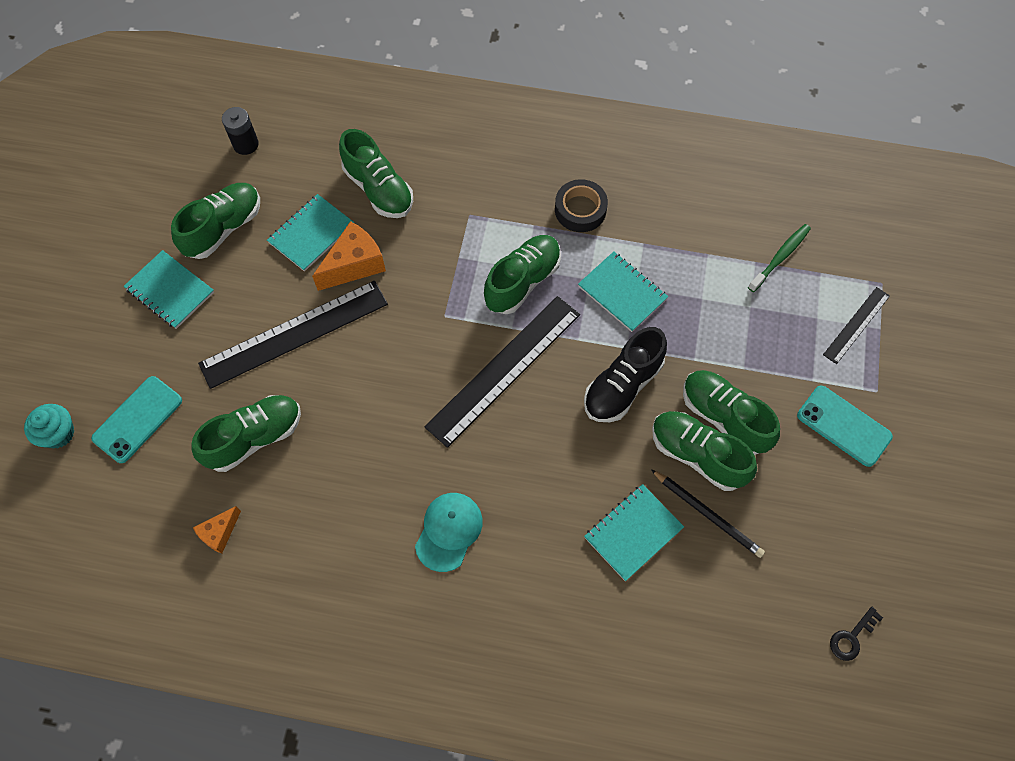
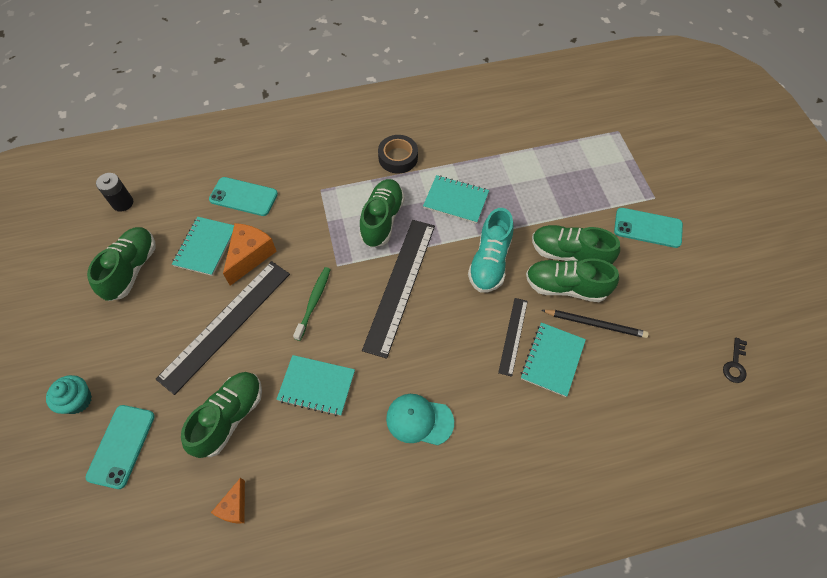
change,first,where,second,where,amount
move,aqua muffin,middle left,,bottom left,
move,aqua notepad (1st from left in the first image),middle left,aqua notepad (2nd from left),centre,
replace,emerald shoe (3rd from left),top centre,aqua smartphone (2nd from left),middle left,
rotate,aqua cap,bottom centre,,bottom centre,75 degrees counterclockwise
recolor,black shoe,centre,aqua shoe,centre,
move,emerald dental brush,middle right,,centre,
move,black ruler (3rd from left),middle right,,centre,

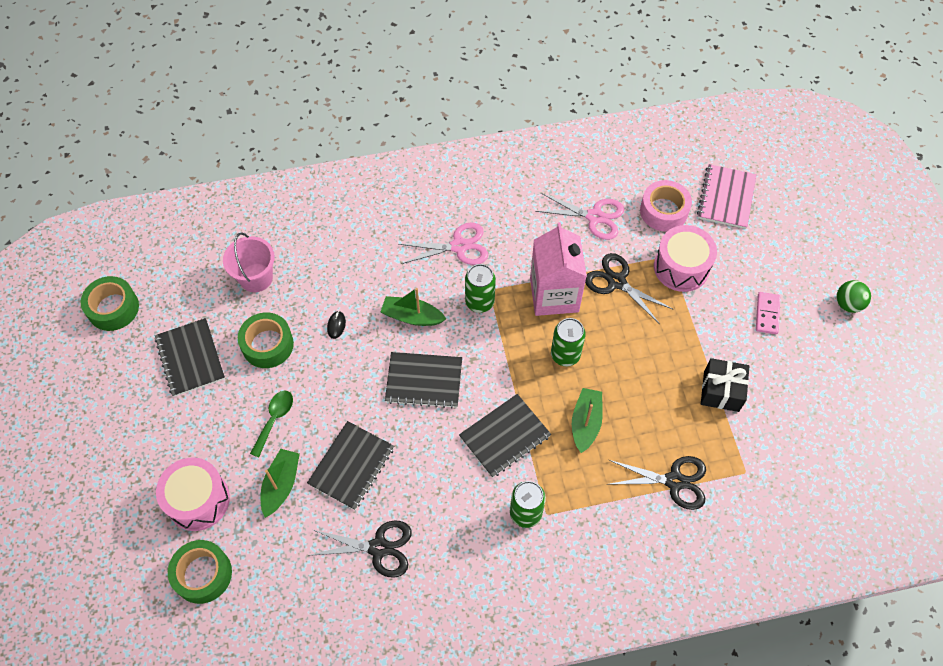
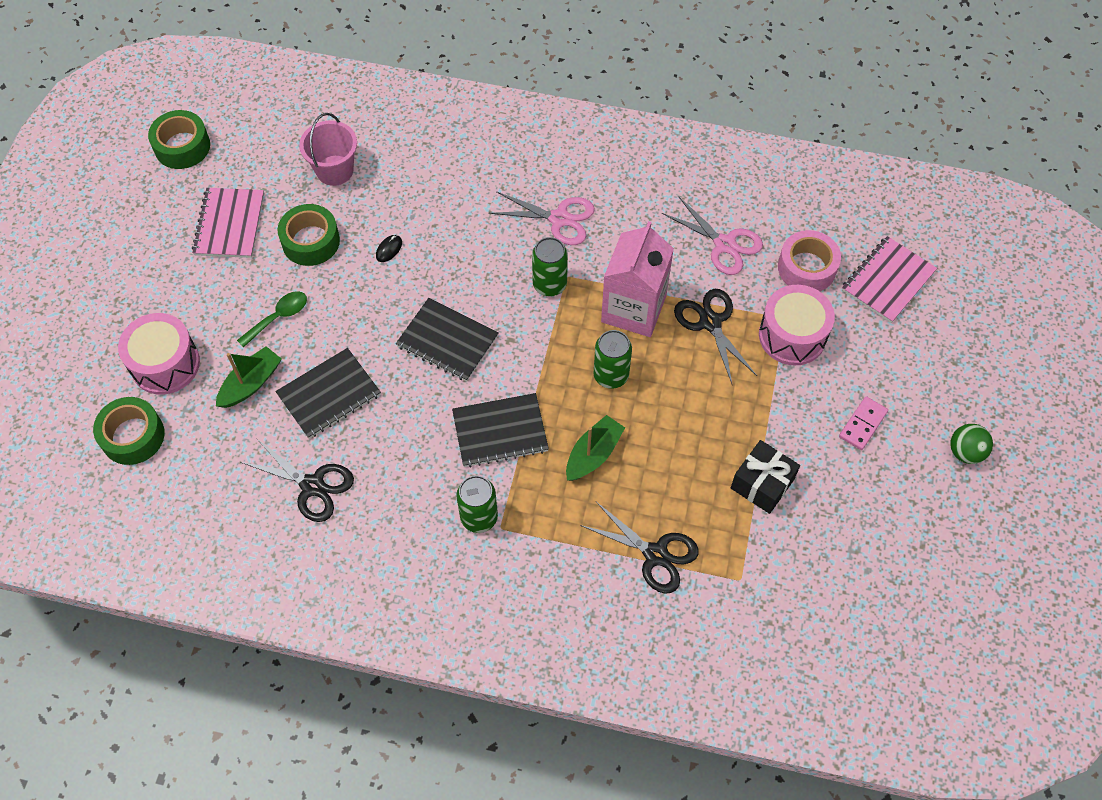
change,first,where,second,where,amount
recolor,black notepad (1st from left),middle left,rosy notepad (1st from left),top left,
delete,emerald sailboat (2nd from left),centre,,,

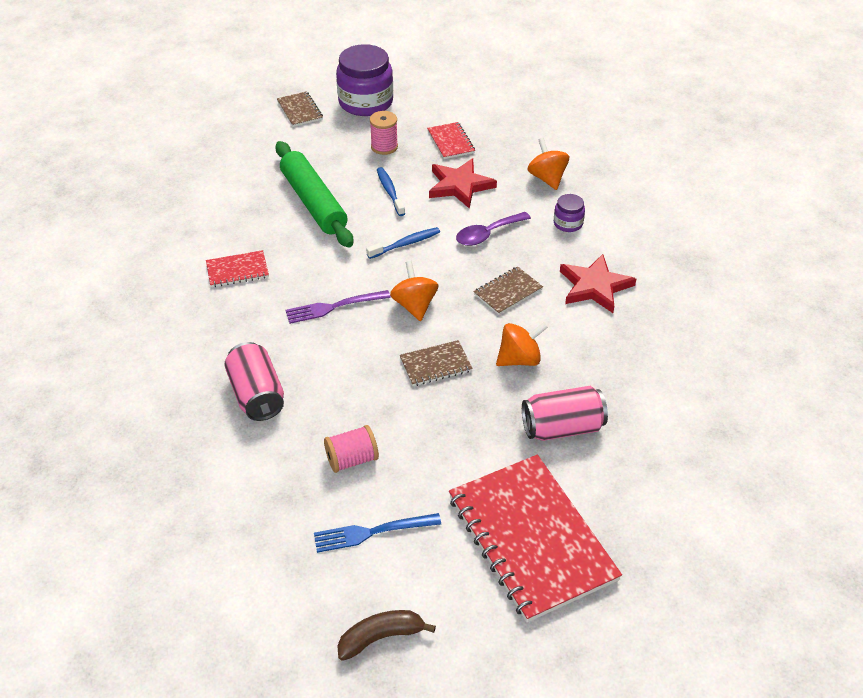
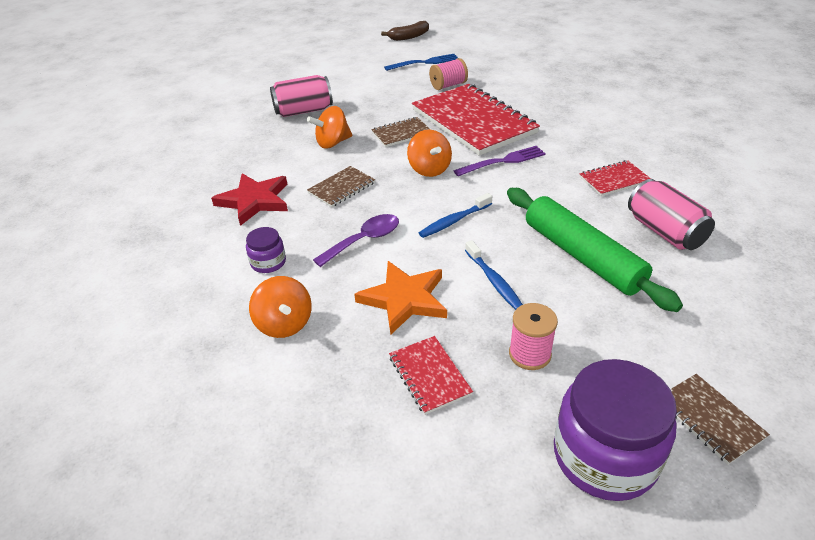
change,first,where,second,where,amount
move,rosy tin (1st from left in the first image),middle left,rosy tin (2nd from left),middle right,
recolor,crimson five-pointed star (1st from left),top centre,orange-coloured five-pointed star,centre,
move,crimson notepad (3rd from left in the first image),bottom centre,crimson notepad (2nd from left),top centre,

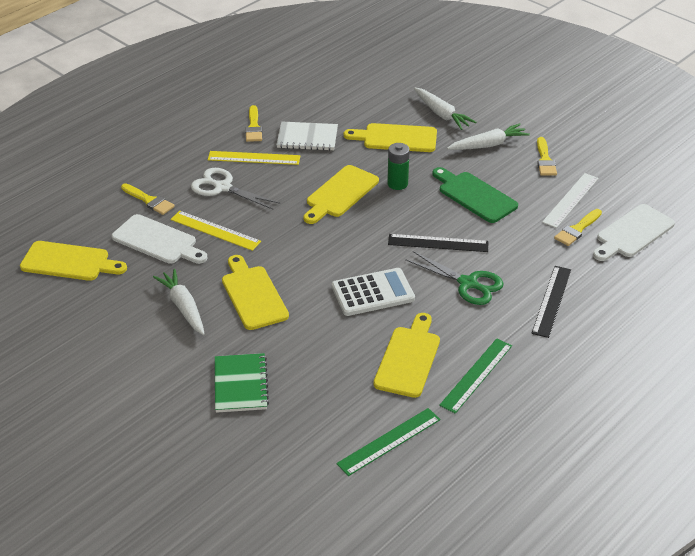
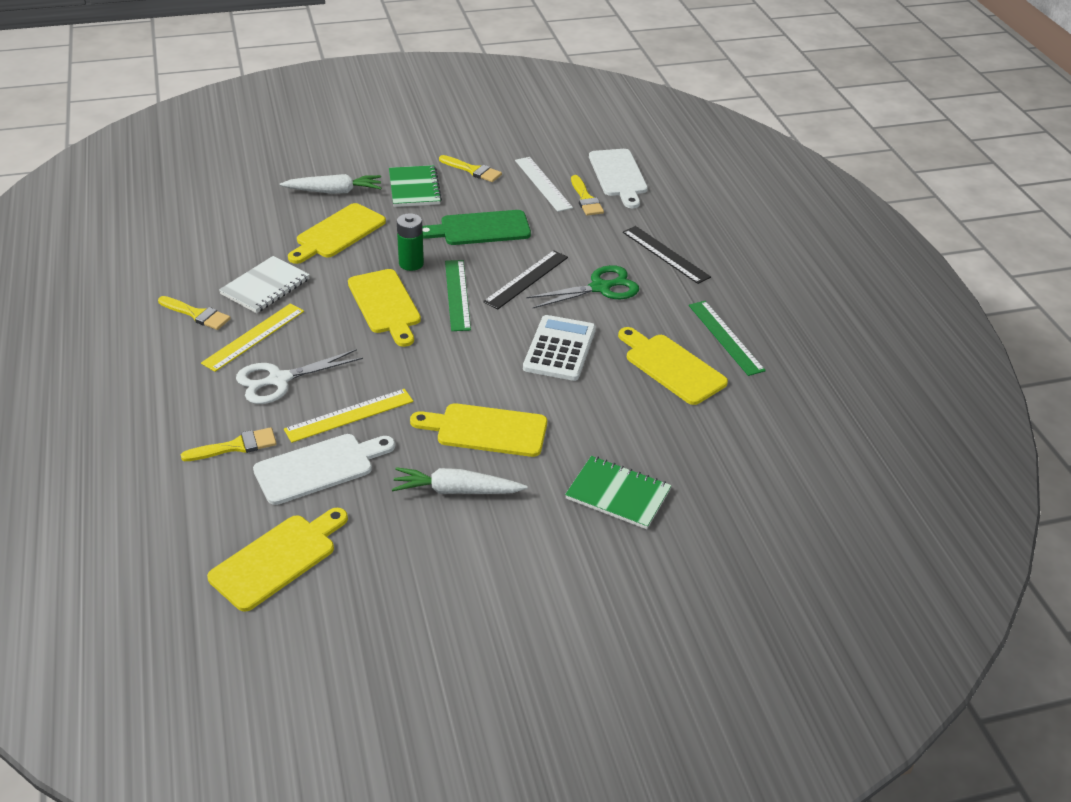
change,first,where,second,where,amount
move,emerald ruler (1st from left),bottom centre,,centre,
replace,white root vegetable (3rd from left),top right,emerald notepad (1st from left),top centre,

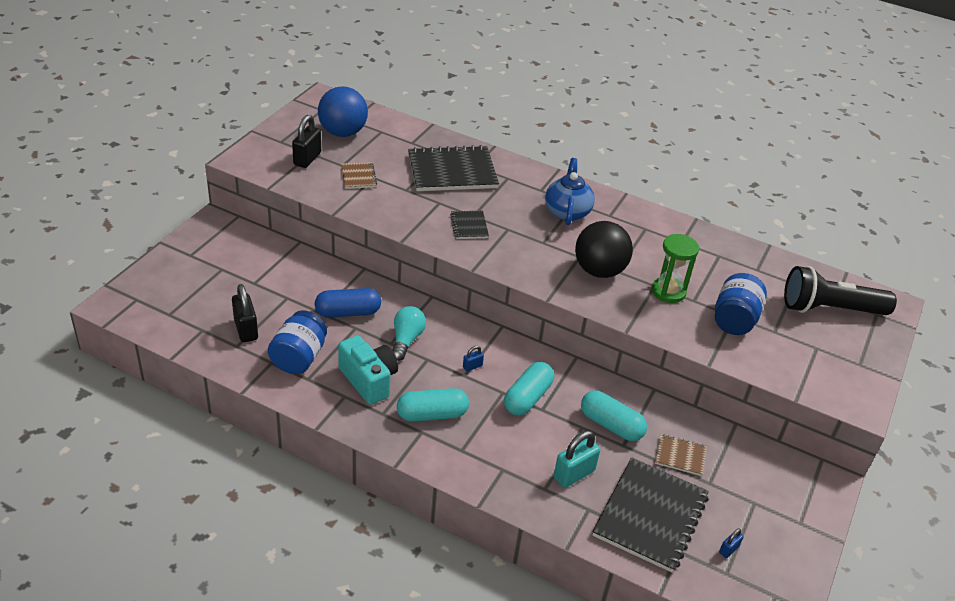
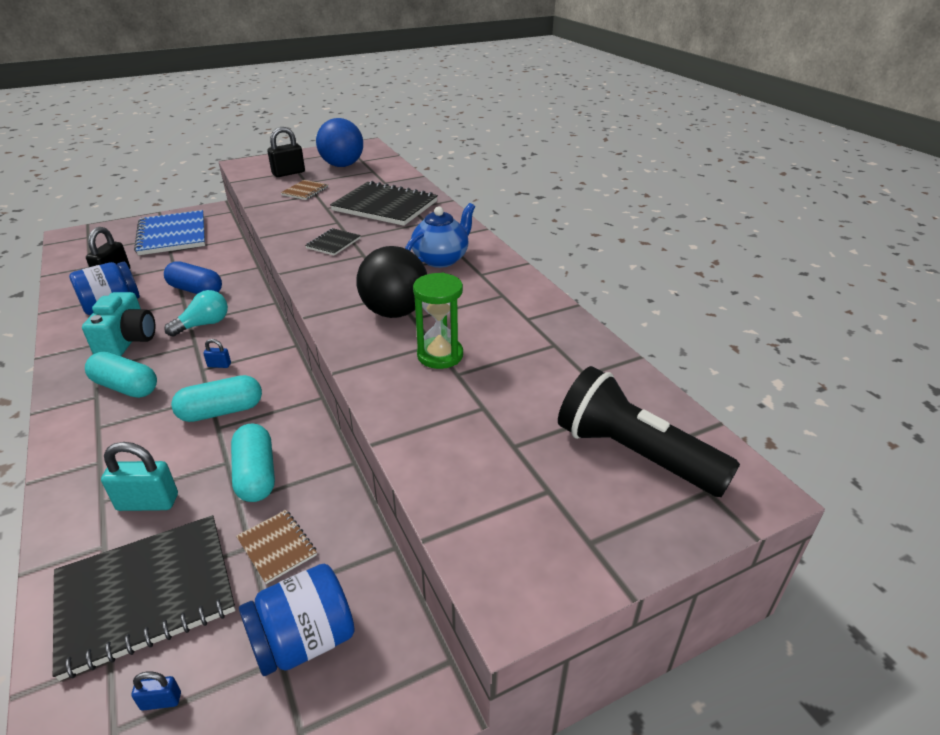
change,first,where,second,where,amount
move,blue preserve jar (2nd from left),middle right,,bottom left,
insert,,,blue notepad,top left,

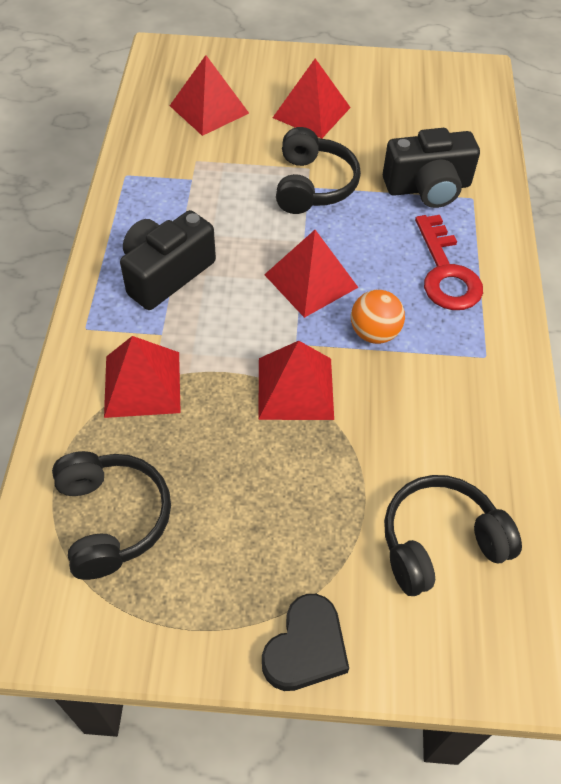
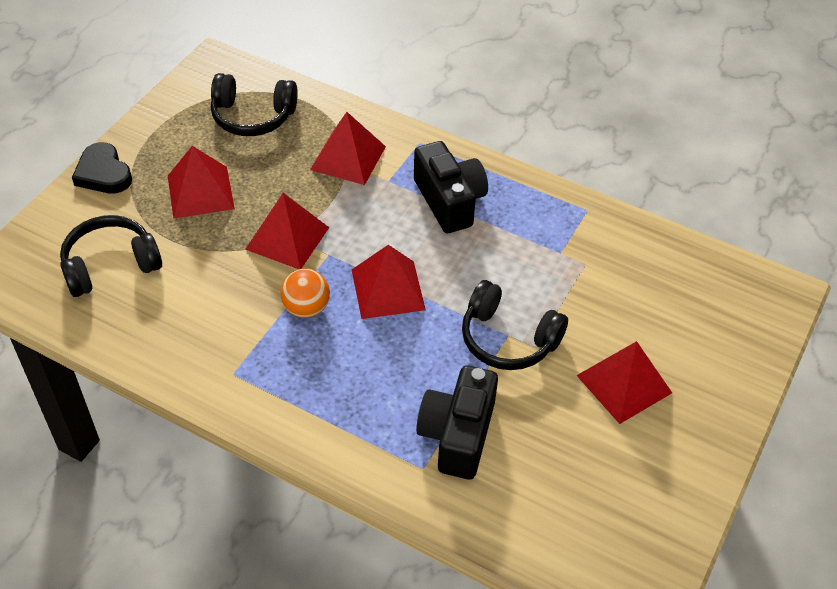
change,first,where,second,where,amount
move,crimson solid pyramid (2nd from left in the first image),top centre,crimson solid pyramid (1st from left),top left,
rotate,black headset (3rd from left in the first image),bottom right,black headset (1st from left),middle left,120 degrees counterclockwise
delete,crimson latchkey,middle right,,,

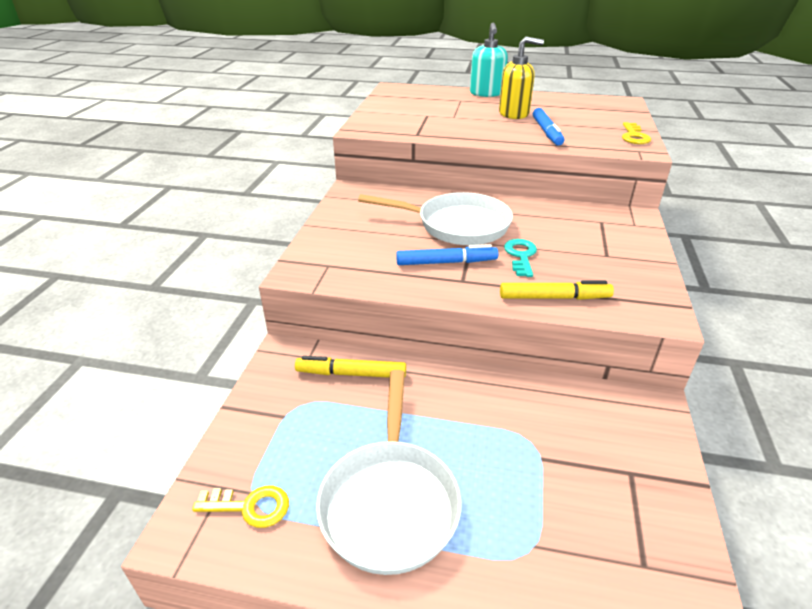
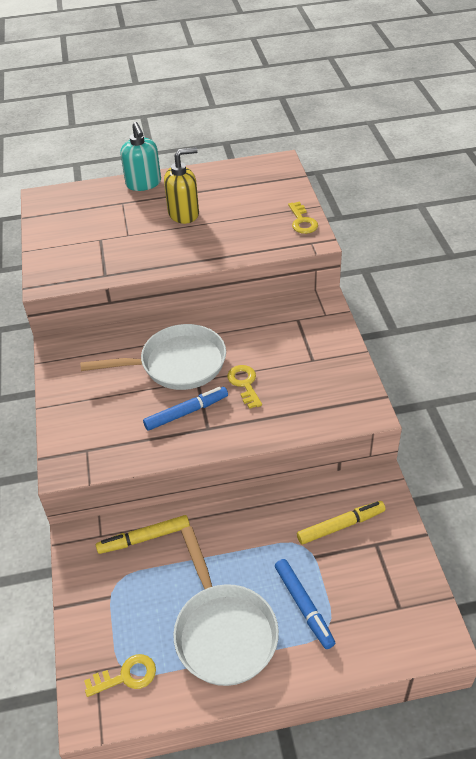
change,first,where,second,where,amount
move,golden felt pen (2nd from left),middle right,,bottom right,
recolor,aqua latchkey,centre,golden latchkey (2nd from left),centre,
move,blue felt pen (2nd from left),top right,,bottom centre,

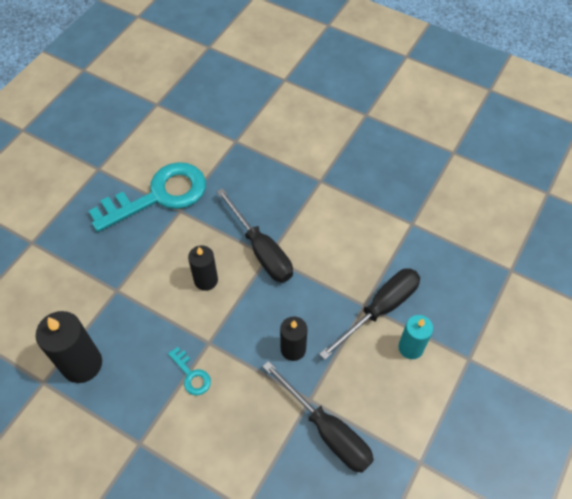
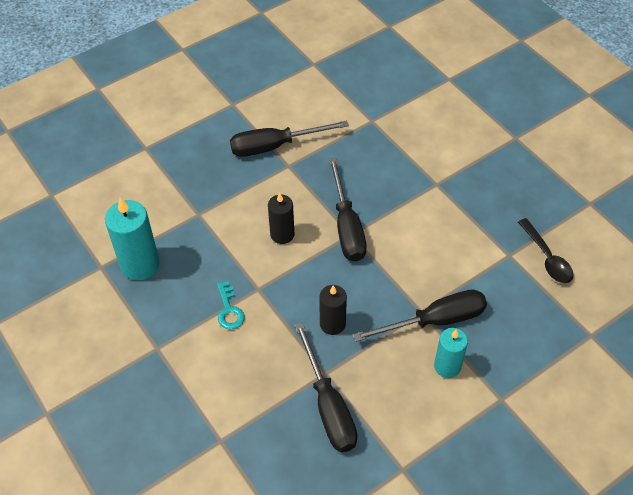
change,first,where,second,where,amount
recolor,black pillar candle (1st from left),bottom left,aqua pillar candle (1st from left),middle left,
replace,aqua latchkey (1st from left),middle left,black hand screwdriver (1st from left),top centre,
insert,,,black teaspoon,middle right,

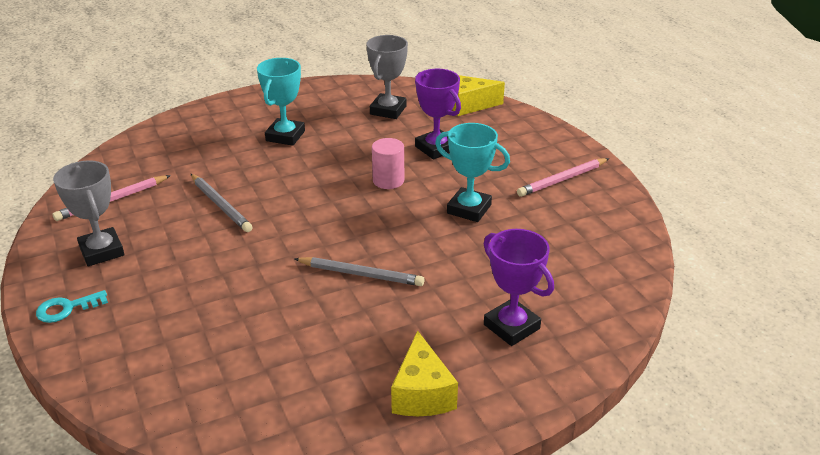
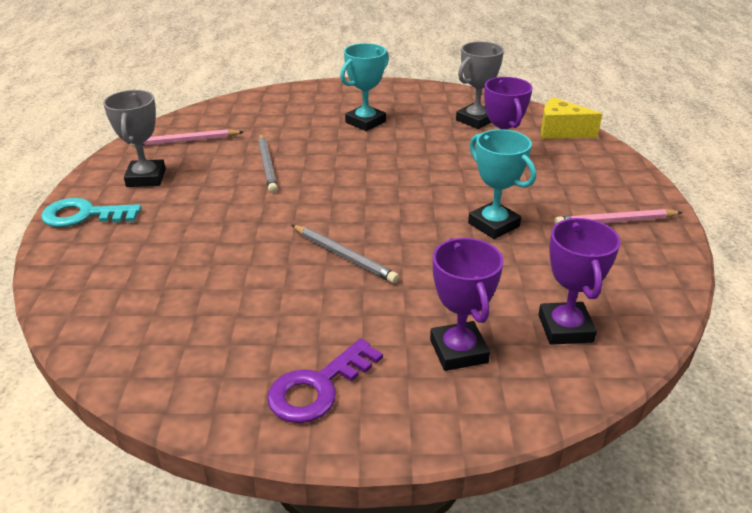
change,first,where,second,where,amount
resize,aqua latchkey,bottom left,,middle left,x1.53
delete,rosy solid cylinder,centre,,,
replace,golden cheese (1st from left),bottom centre,royal purple latchkey,bottom centre,
insert,,,royal purple prize cup (3rd from left),middle right,

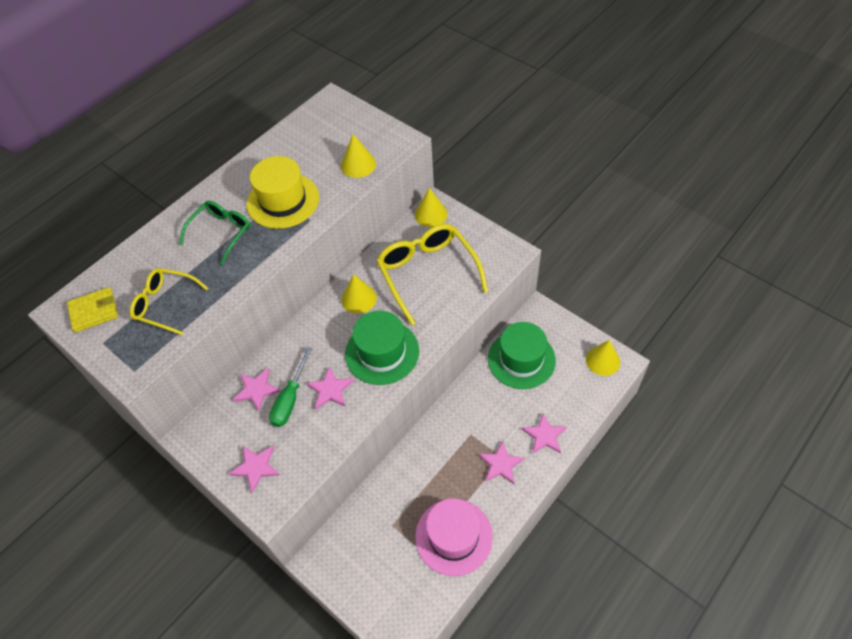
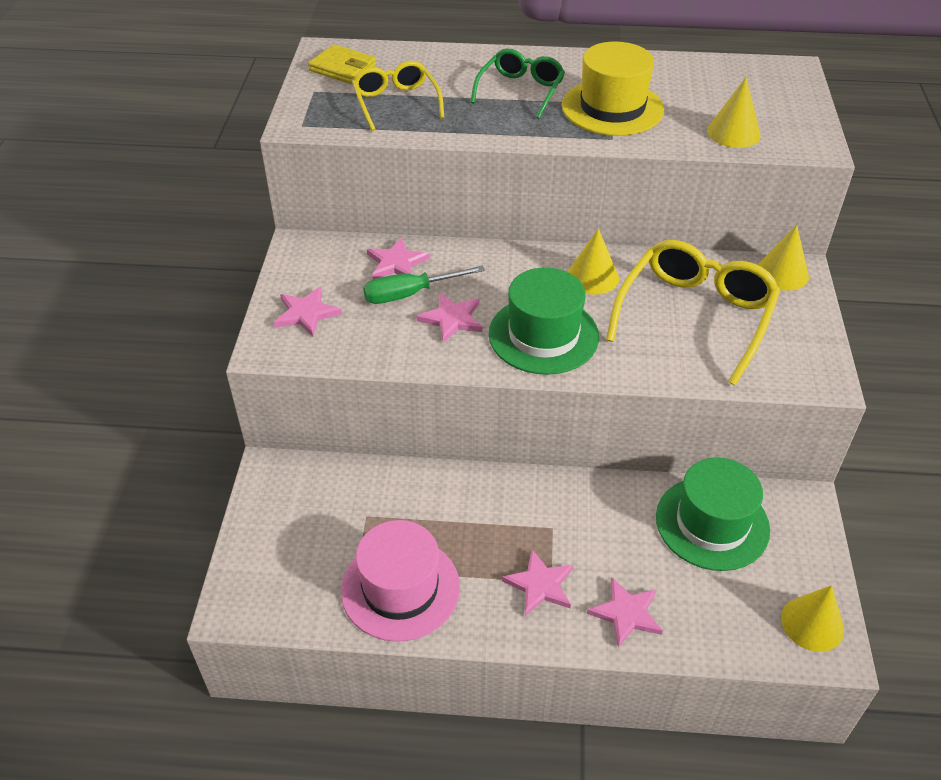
change,first,where,second,where,amount
rotate,emerald eyeglasses,middle left,,top centre,60 degrees counterclockwise

